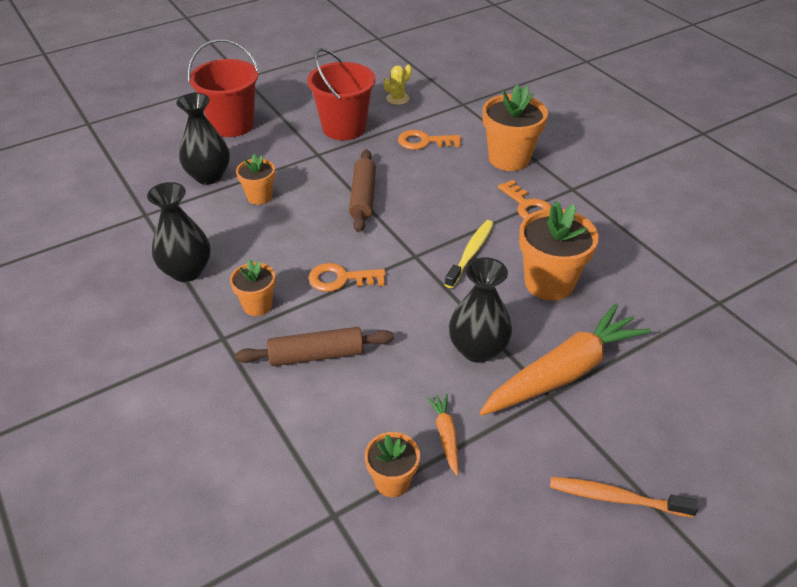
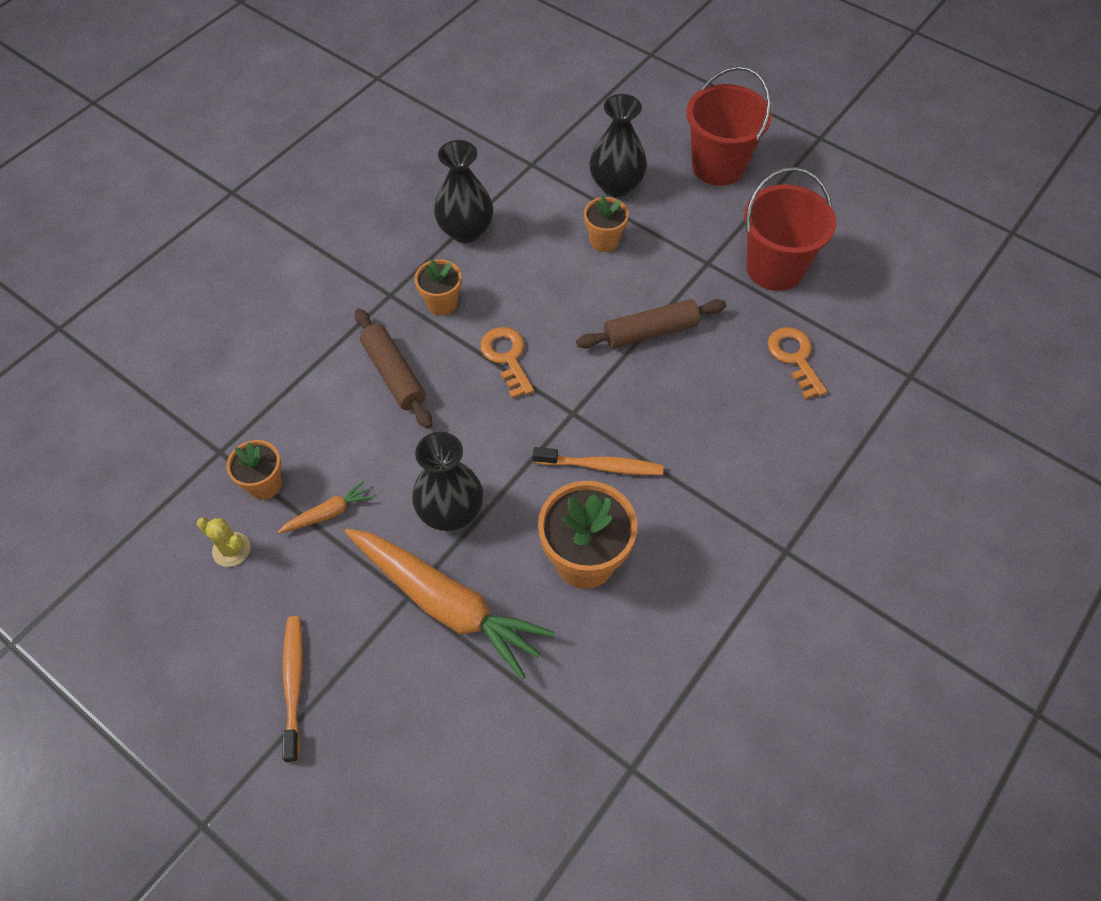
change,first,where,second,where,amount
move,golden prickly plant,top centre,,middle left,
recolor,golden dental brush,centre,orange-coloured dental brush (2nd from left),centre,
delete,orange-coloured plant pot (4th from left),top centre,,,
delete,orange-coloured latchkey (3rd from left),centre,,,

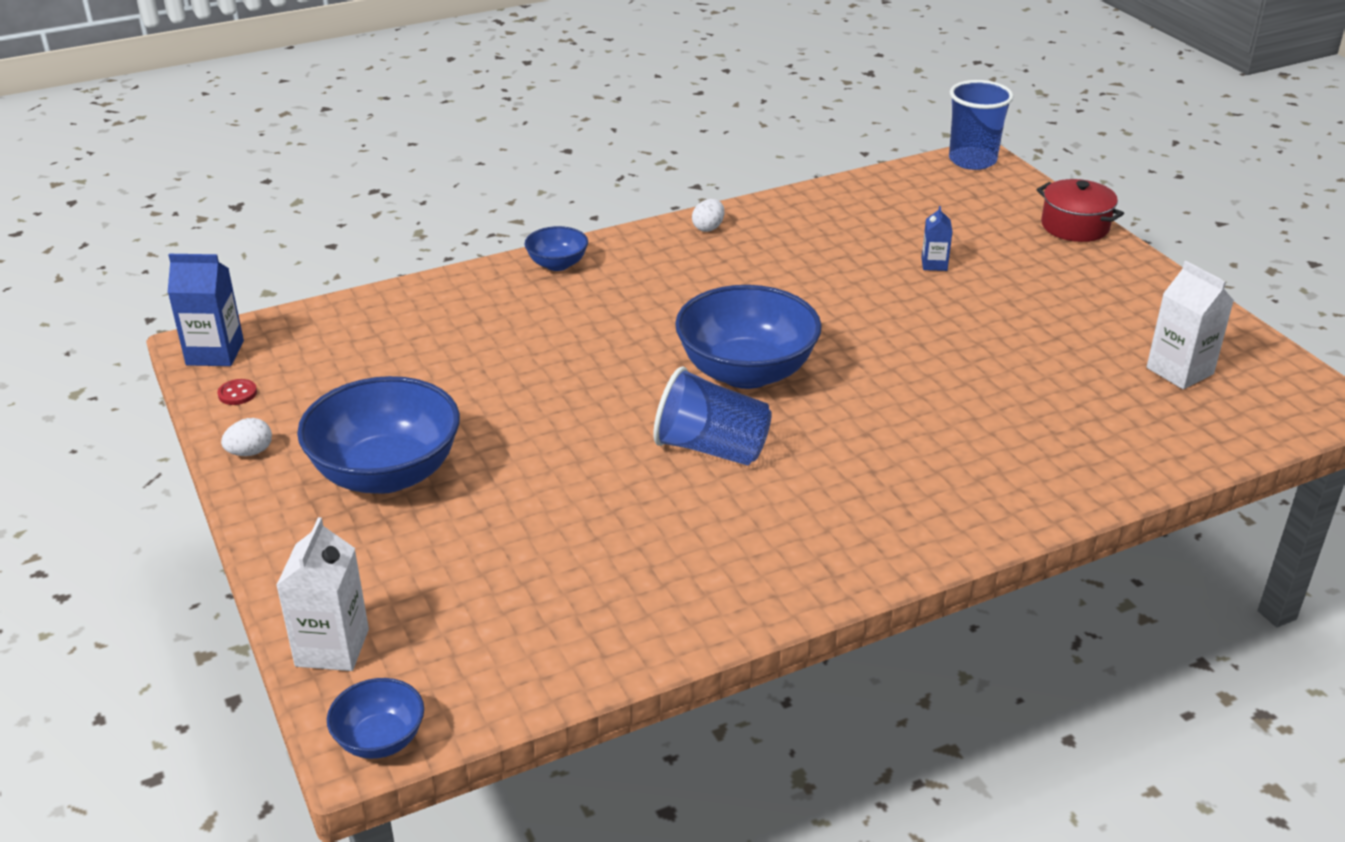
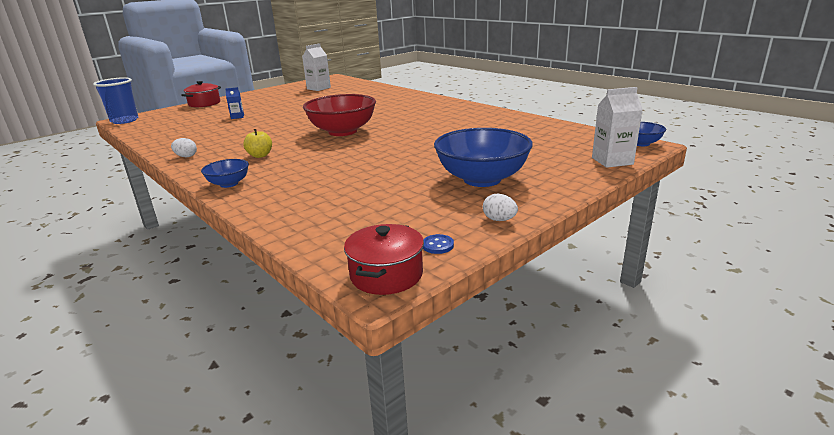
change,first,where,second,where,amount
replace,blue juice carton (1st from left),middle left,crimson pot (2nd from left),centre,
recolor,crimson button,middle left,blue button,centre,
delete,blue beaker (1st from left),centre,,,
recolor,blue serving bowl (4th from left),centre,crimson serving bowl,top centre,
insert,,,golden apple fruit,top left,

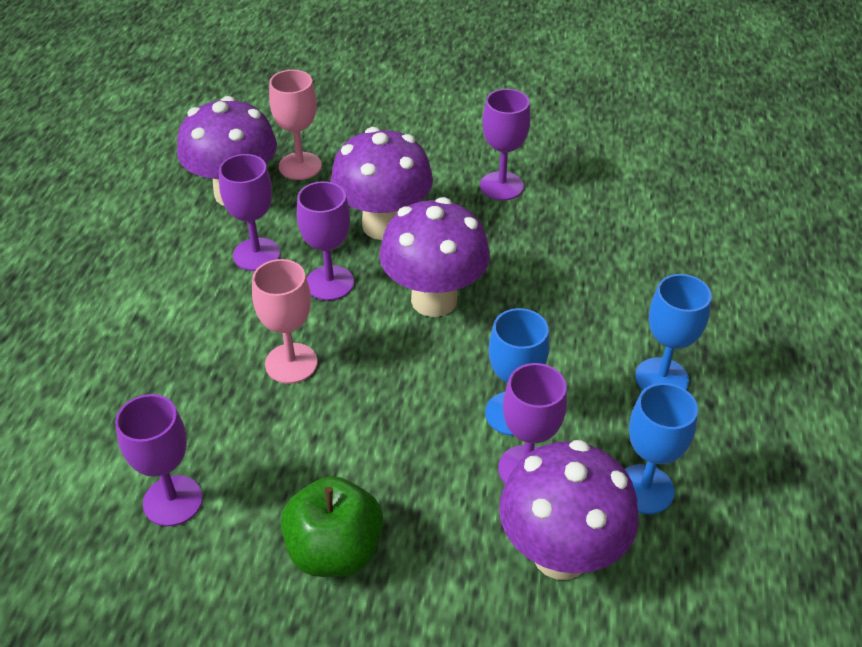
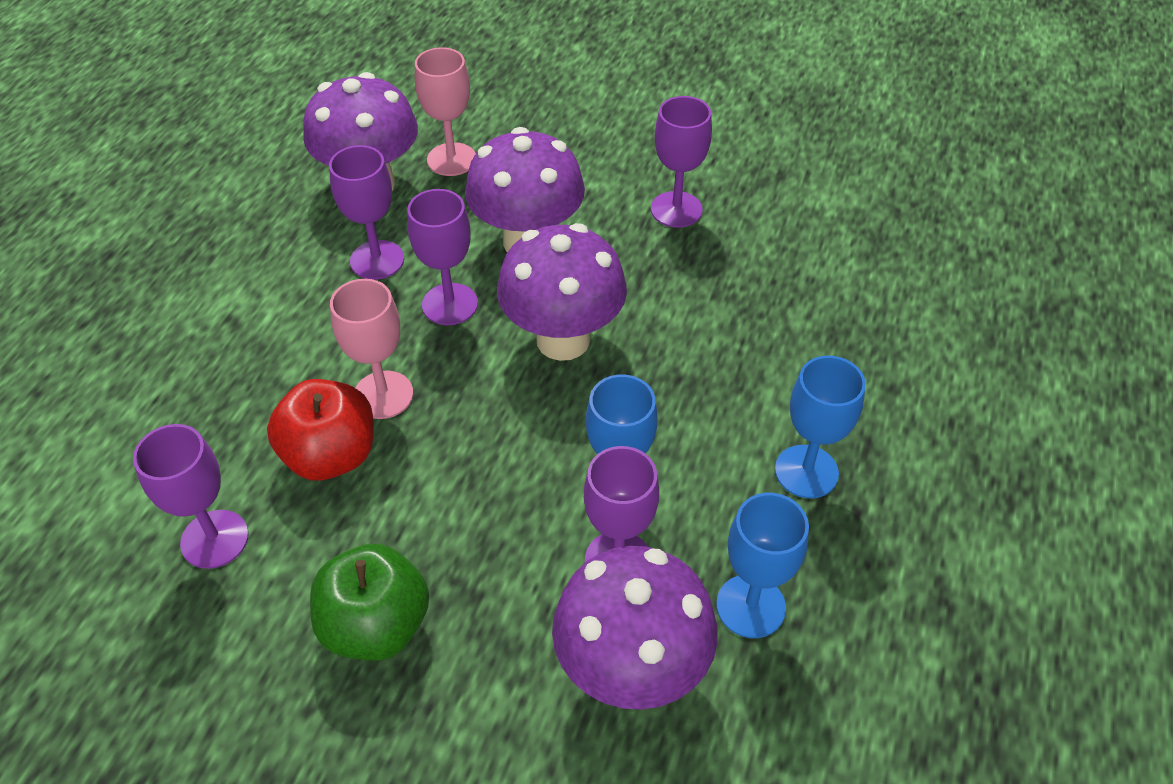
change,first,where,second,where,amount
insert,,,crimson apple fruit,middle left,

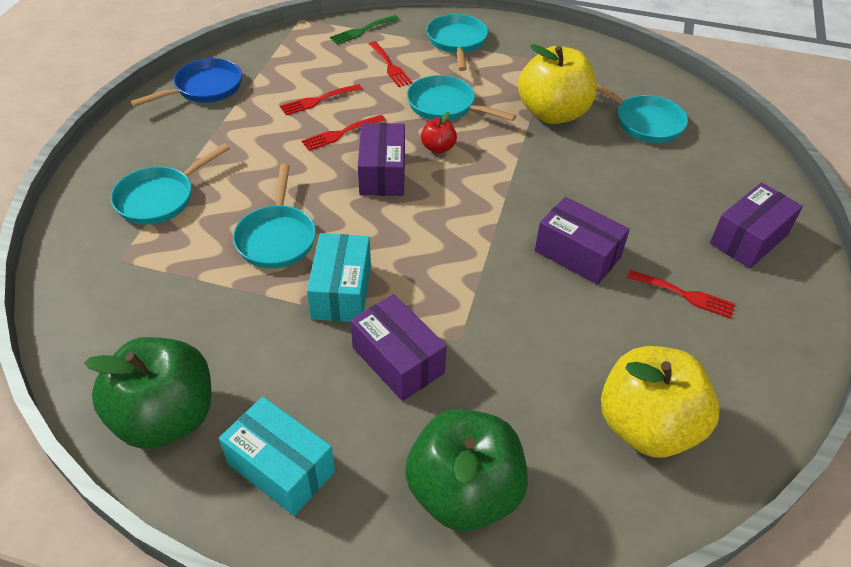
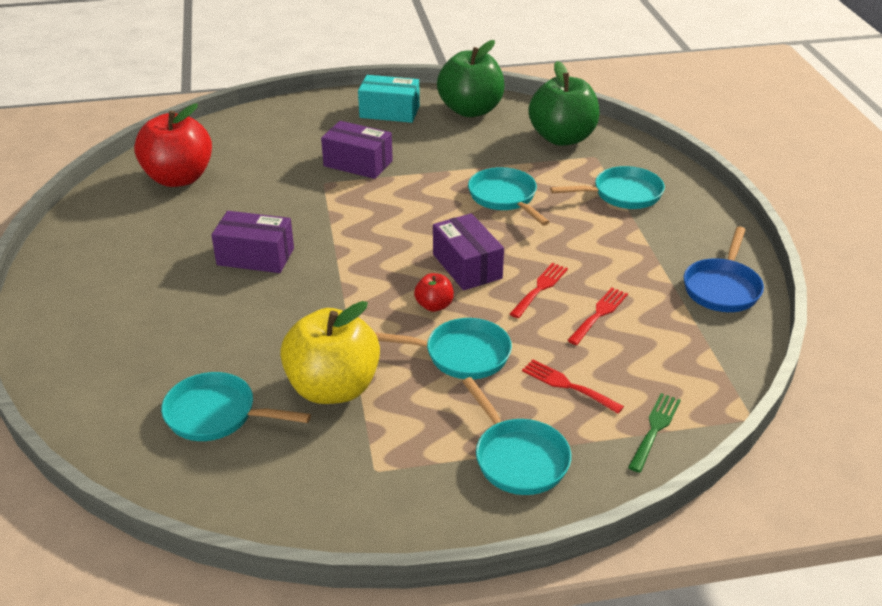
change,first,where,second,where,amount
rotate,aqua skillet (1st from left in the first image),top left,aqua skillet (5th from left),top right,60 degrees clockwise
delete,aqua parcel (2nd from left),centre,,,
move,emerald apple fruit (2nd from left),bottom centre,,top centre,
recolor,golden apple fruit (2nd from left),bottom right,crimson apple fruit (1st from left),top left,
delete,crimson fork (4th from left),middle right,,,
delete,royal purple parcel (4th from left),middle right,,,

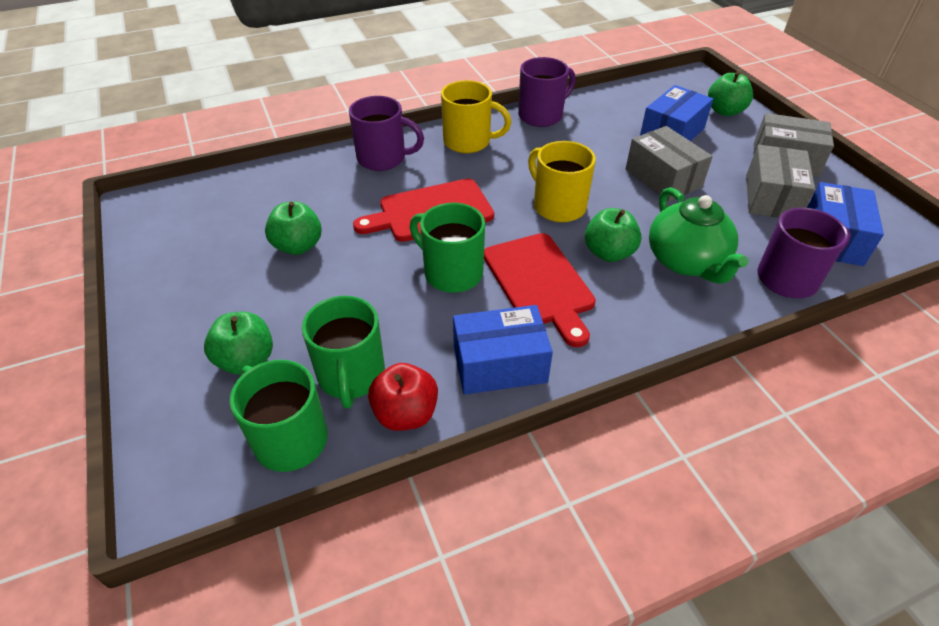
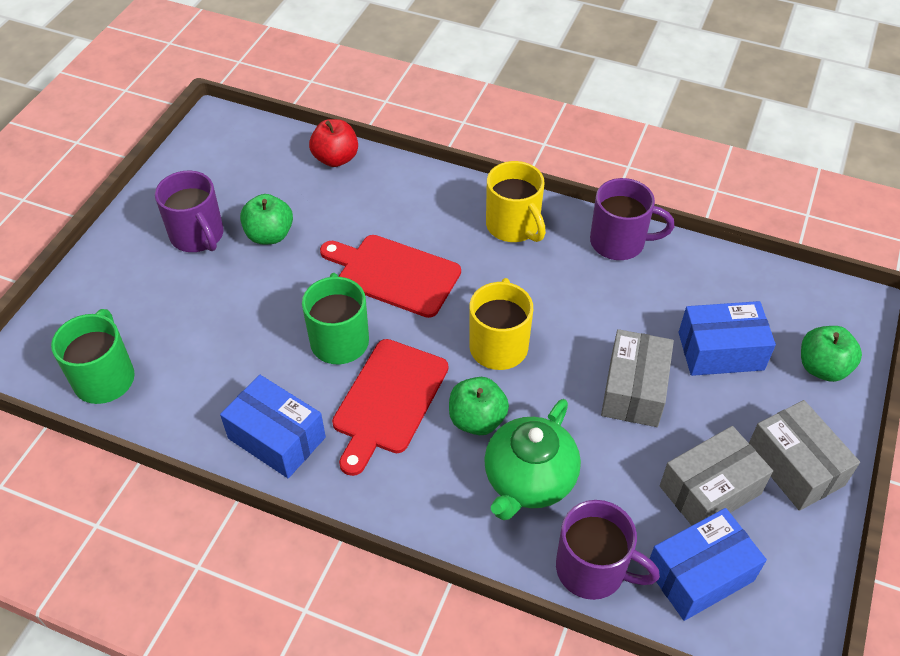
change,first,where,second,where,amount
delete,emerald apple fruit (1st from left),middle left,,,
delete,emerald coffee mug (2nd from left),centre,,,
move,royal purple coffee mug (1st from left),top centre,,top left,
move,crimson apple fruit,centre,,top centre,

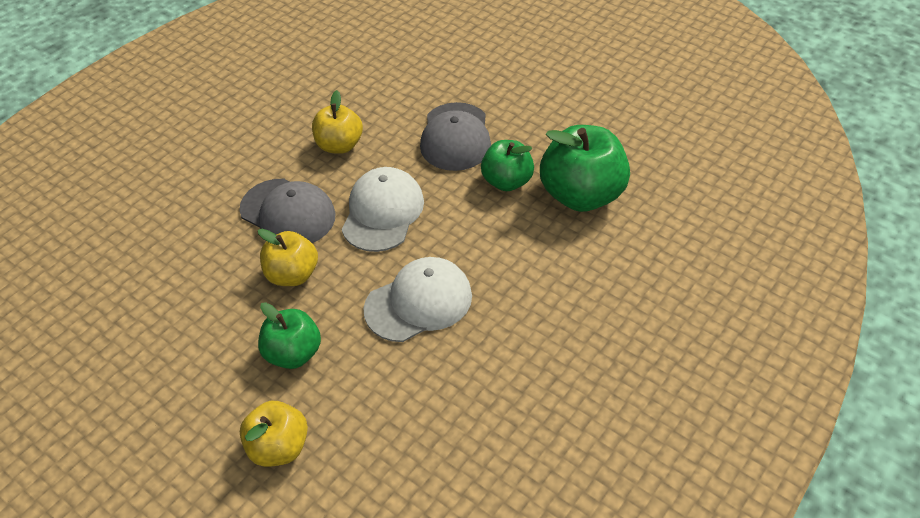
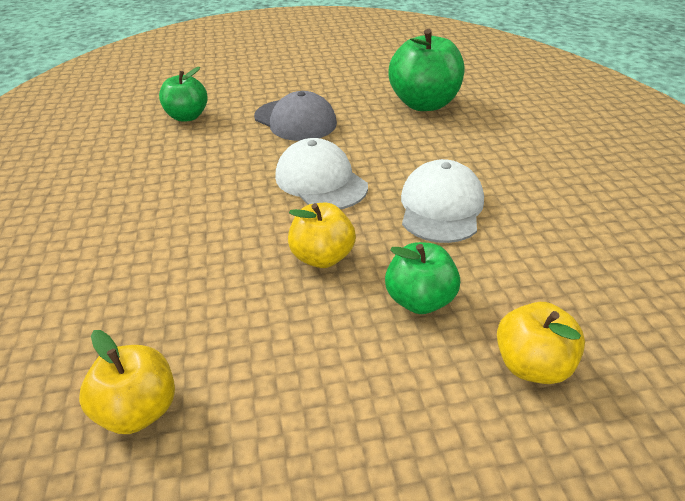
change,first,where,second,where,amount
delete,gray cap (1st from left),middle left,,,
move,golden apple fruit (3rd from left in the first image),top centre,golden apple fruit (1st from left),bottom left,
move,emerald apple fruit (2nd from left in the first image),top centre,emerald apple fruit (1st from left),top left,

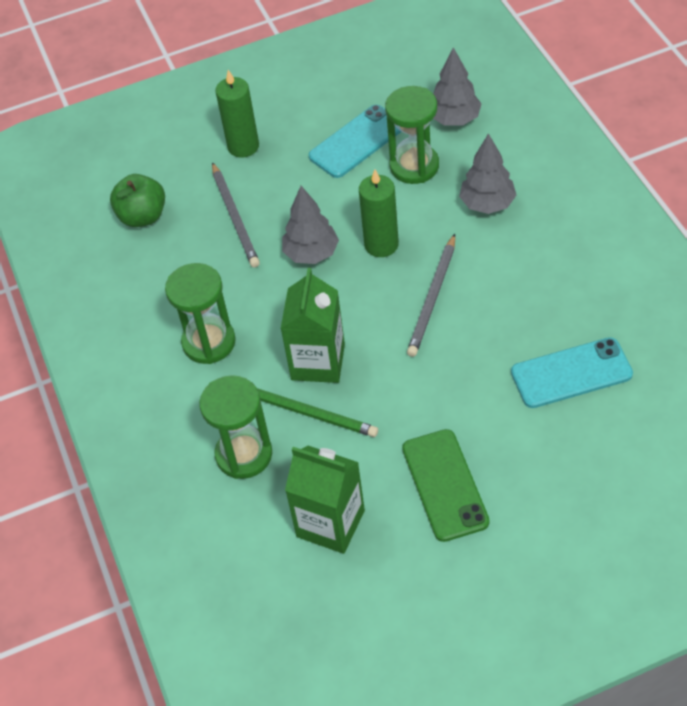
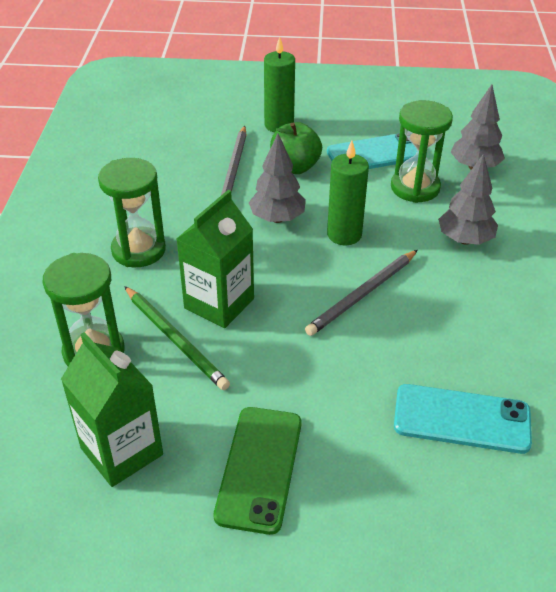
change,first,where,second,where,amount
move,emerald apple fruit,top left,,top centre,

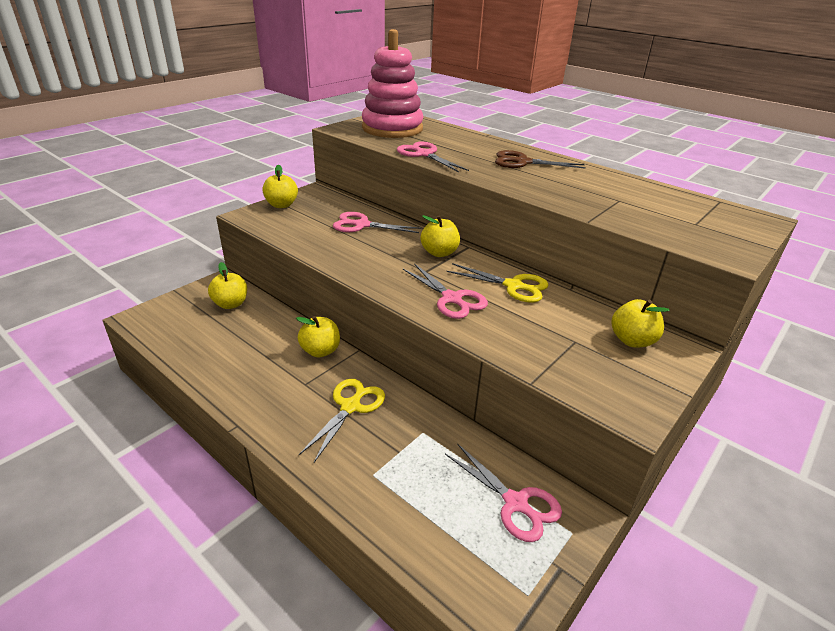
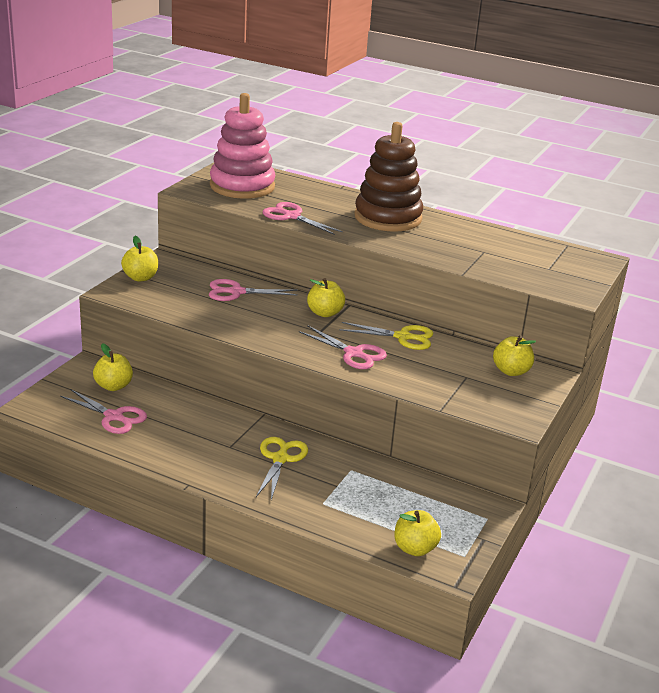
change,first,where,second,where,amount
move,golden apple fruit (3rd from left in the first image),centre,golden apple fruit (4th from left),bottom centre,
move,rosy scissors (4th from left in the first image),bottom centre,rosy scissors (1st from left),middle left,
replace,dark brown scissors,top centre,dark brown ring stacker,top centre,

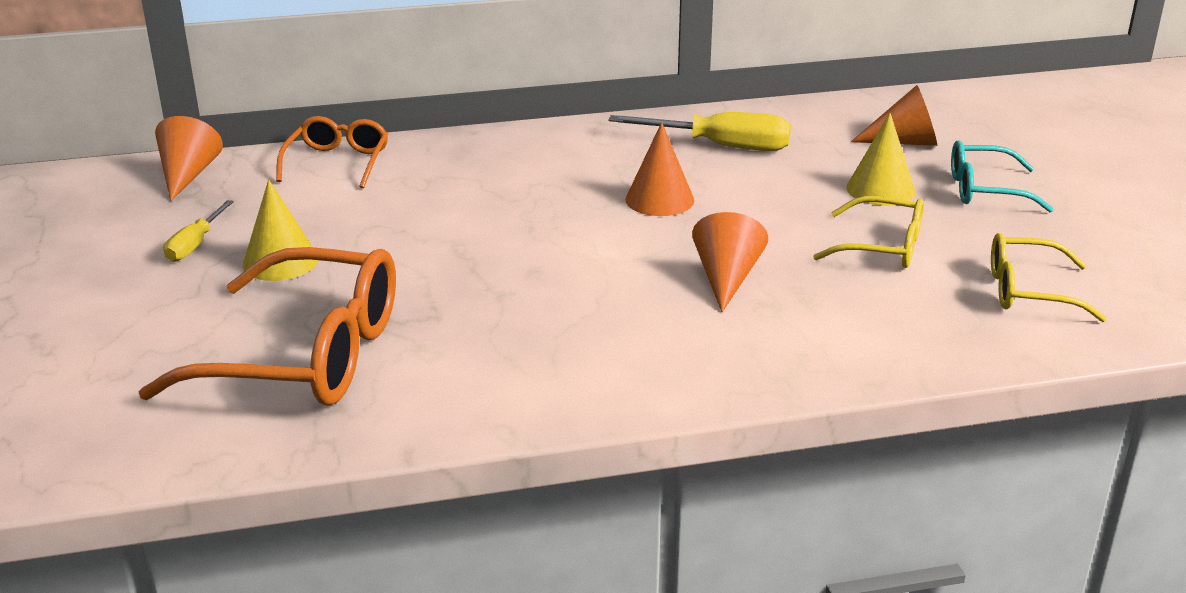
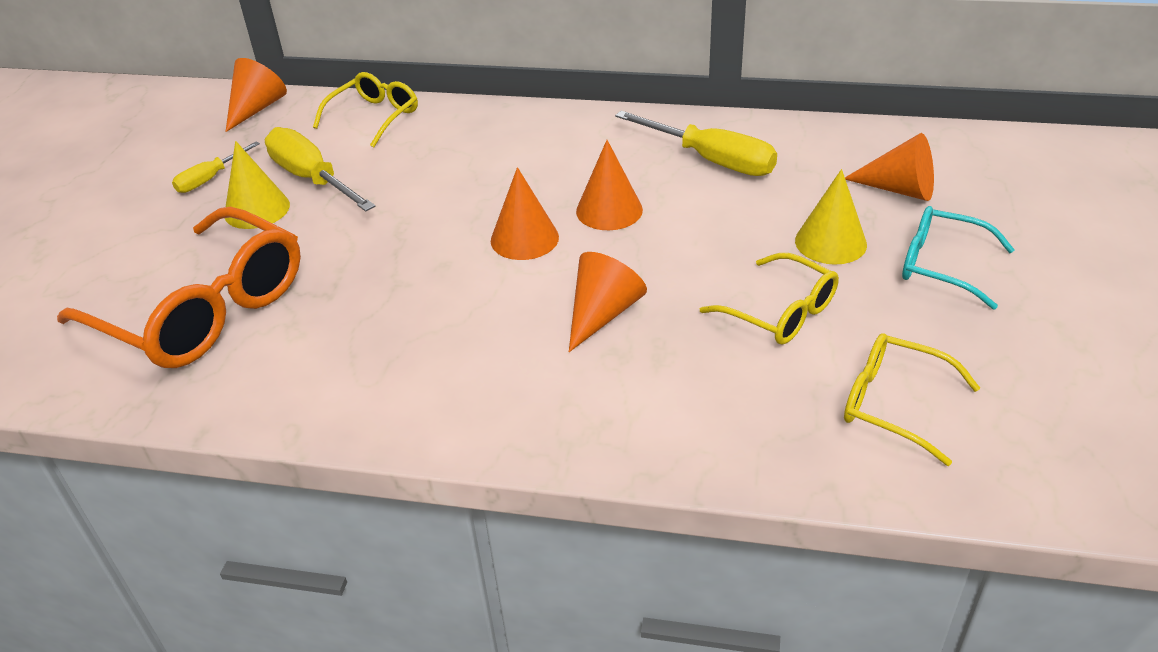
change,first,where,second,where,amount
recolor,orange-coloured eyeglasses (2nd from left),top left,golden eyeglasses (1st from left),top left,
insert,,,golden hand screwdriver (2nd from left),top left,
insert,,,orange-coloured solid cone (2nd from left),top centre,

